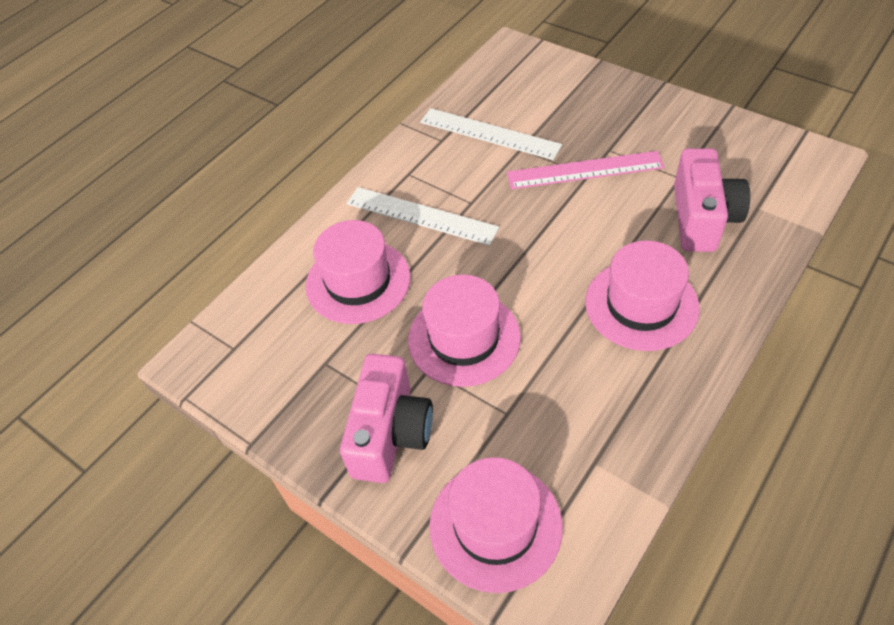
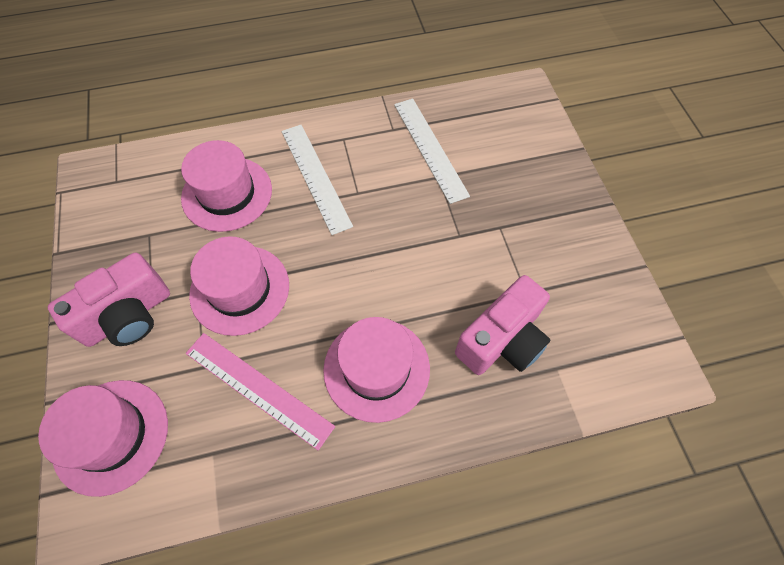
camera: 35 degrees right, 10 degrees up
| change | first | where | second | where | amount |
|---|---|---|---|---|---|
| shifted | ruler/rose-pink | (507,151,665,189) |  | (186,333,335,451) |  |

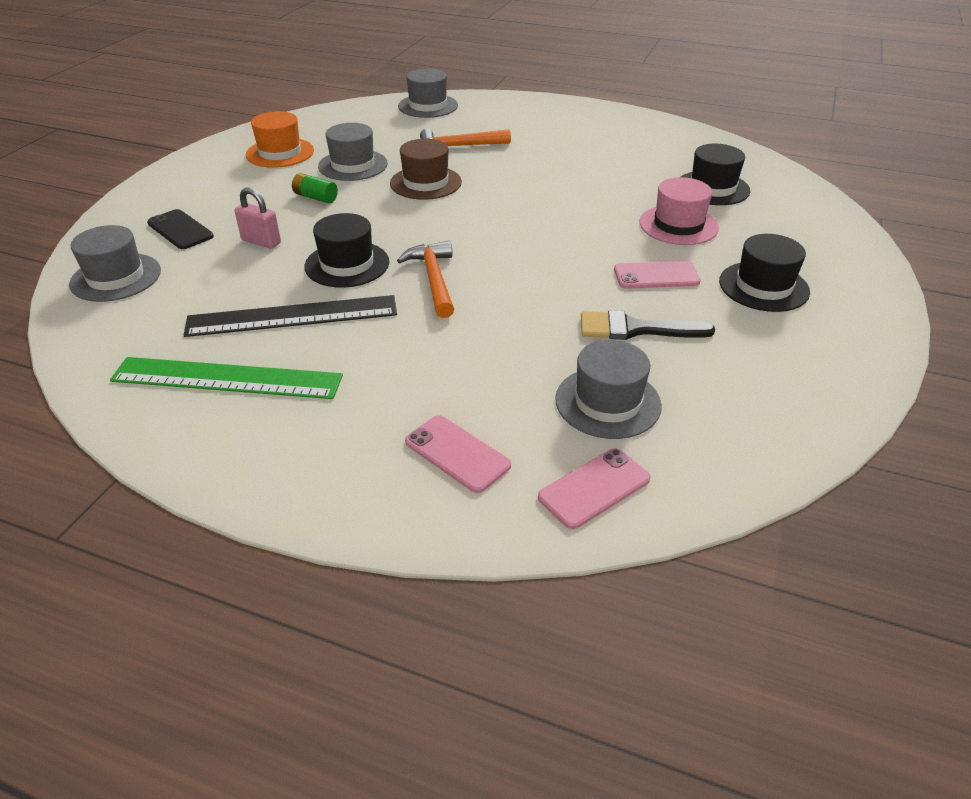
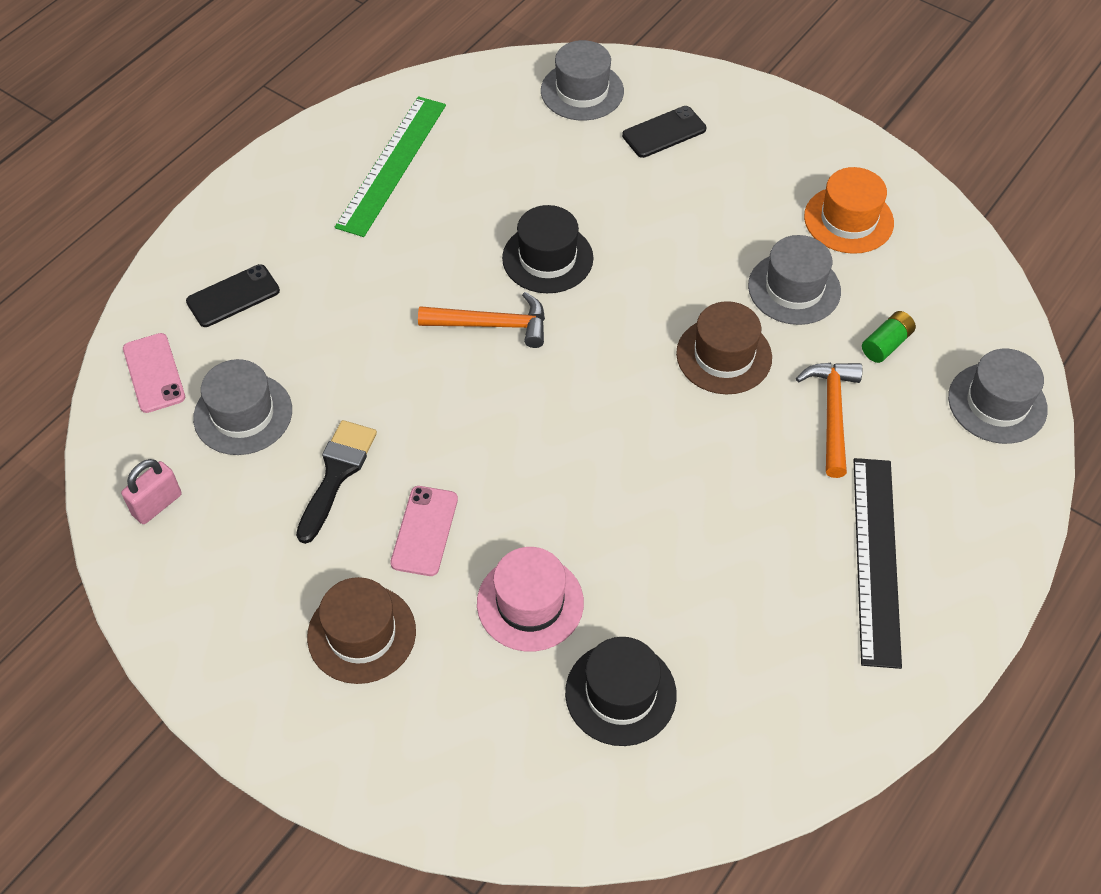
camera: 105 degrees right, 15 degrees up
| change | first | where | second | where | amount |
|---|---|---|---|---|---|
| shifted | battery/emerald | (292,173,338,204) |  | (862,311,916,363) |  |
| shifted | padlock/rose-pink | (234,187,281,249) |  | (121,459,182,524) |  |
| repainted | tall hat/jet-black | (719,234,810,312) | tall hat/brown | (307,577,416,684) |  |
| shifted | ruler/jet-black | (184,295,397,337) |  | (854,458,902,669) |  |
| repainted | phone/rose-pink | (405,415,511,493) | phone/jet-black | (186,264,280,327) |  |

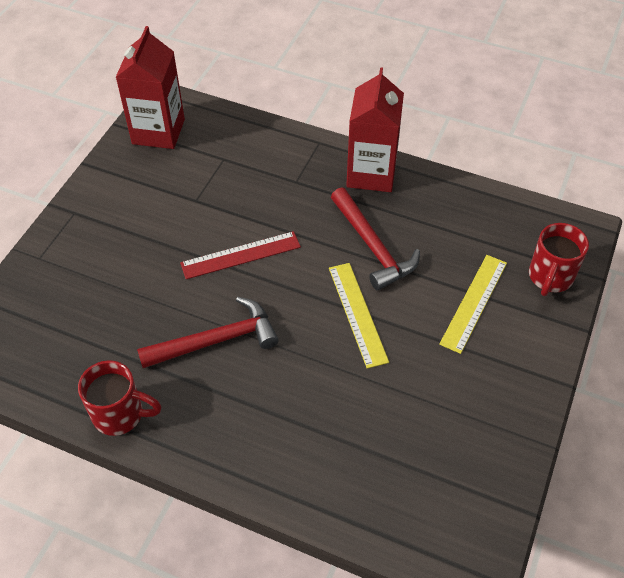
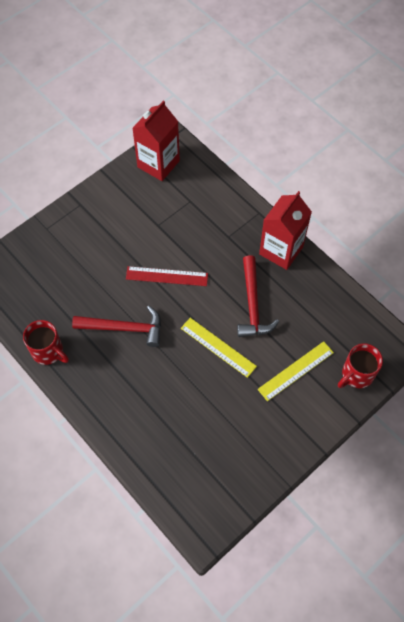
camera: 25 degrees right, 10 degrees up
| change | first | where | second | where | amount |
|---|---|---|---|---|---|
| rotated | ruler/yellow | (329,263,389,369) |  | (181,318,257,378) | 60 degrees counterclockwise |

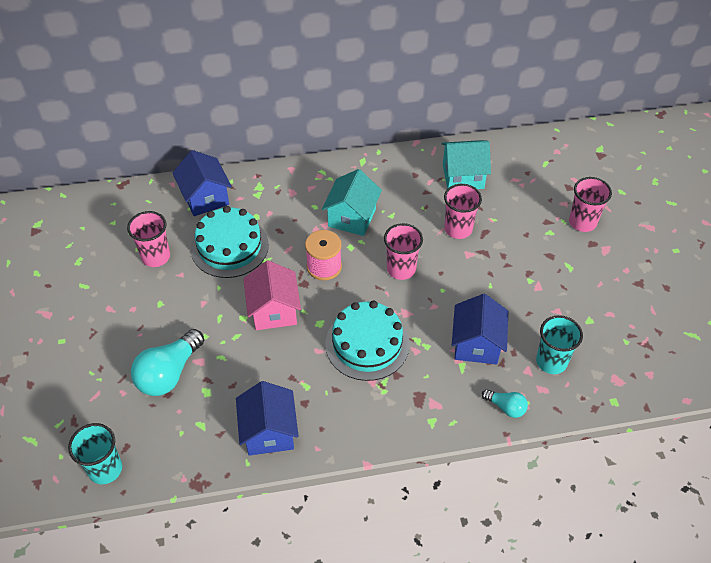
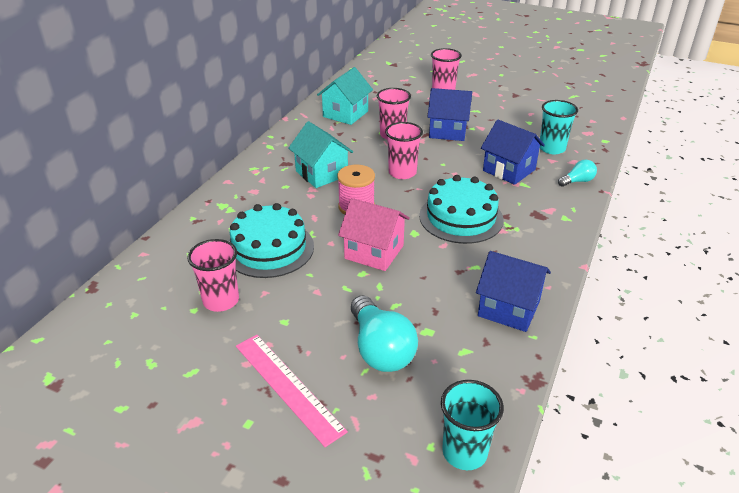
camera: 55 degrees left, 15 degrees down
| change | first | where | second | where | amount |
|---|---|---|---|---|---|
| shifted | cottage/royal blue | (172,150,232,216) |  | (427,88,472,141) |  |
| new |  |  | ruler/rose-pink | (236,335,348,447) |  |

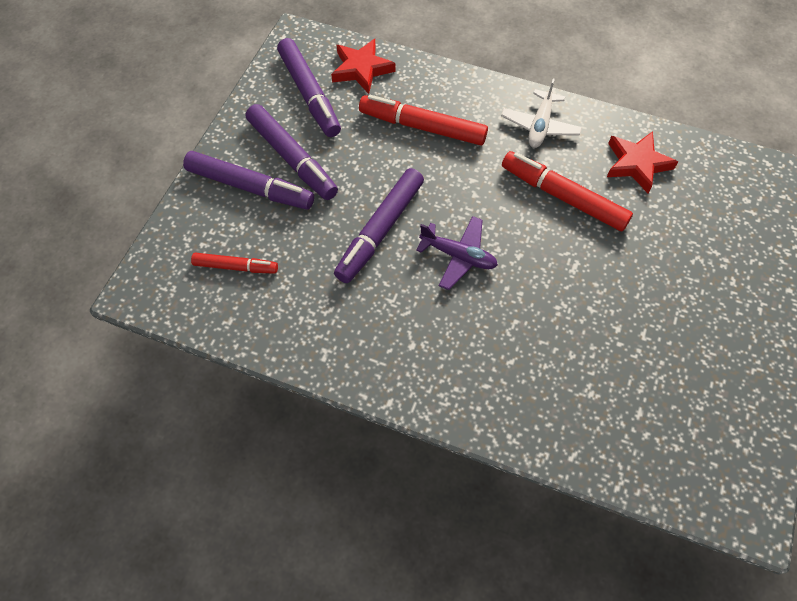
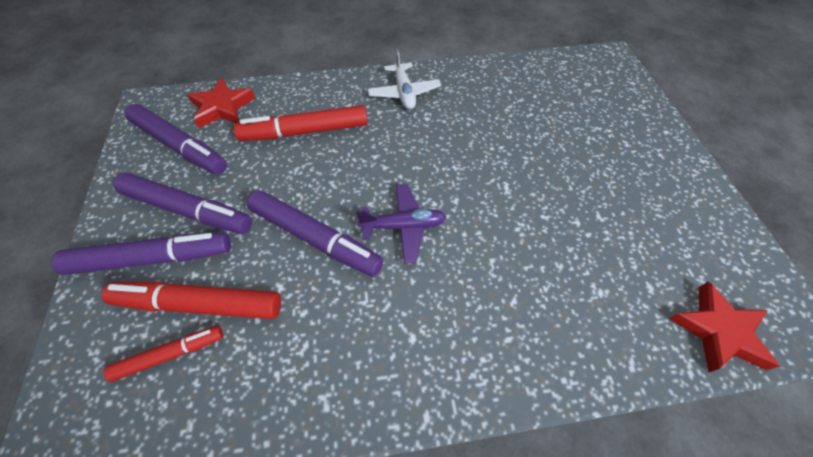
camera: 30 degrees left, 5 degrees down
| change | first | where | second | where | amount |
|---|---|---|---|---|---|
| shifted | five-pointed star/red | (607,131,678,193) |  | (669,282,780,372) |  |
| shifted | marker pen/red | (502,151,633,231) |  | (101,281,281,319) |  |
| rotated | marker pen/purple | (334,168,424,283) |  | (247,190,384,277) | 60 degrees counterclockwise |

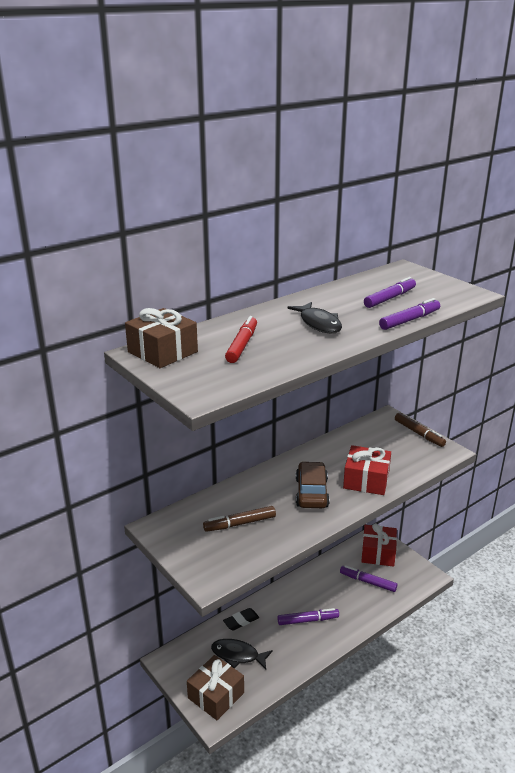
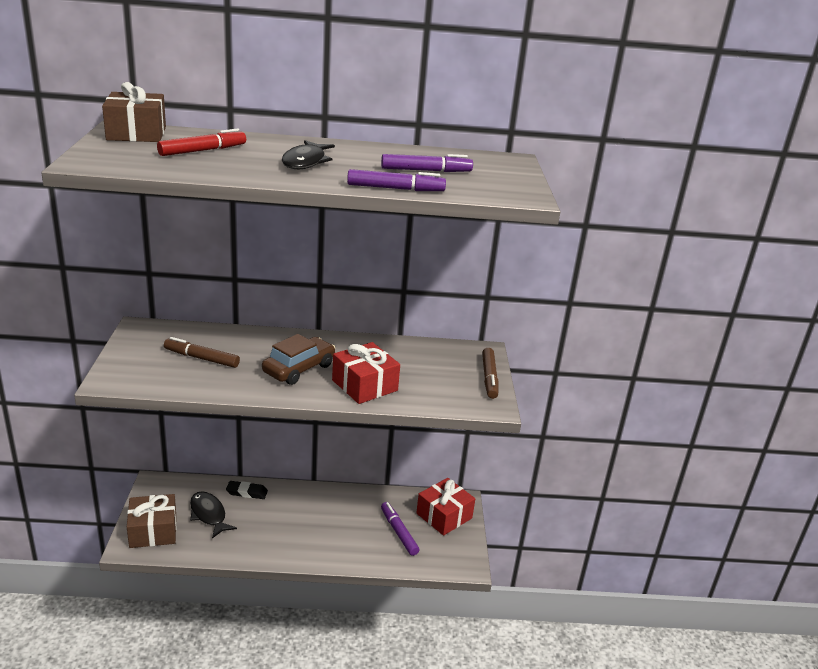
camera: 35 degrees right, 0 degrees up
| change | first | where | second | where | amount |
|---|---|---|---|---|---|
| gone | marker pen/purple | (277,608,339,625) |  |  |  |

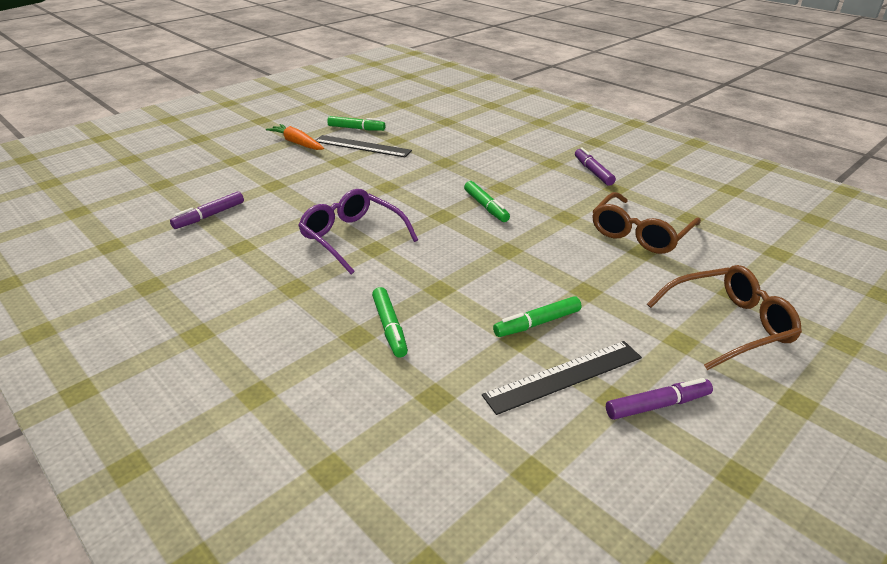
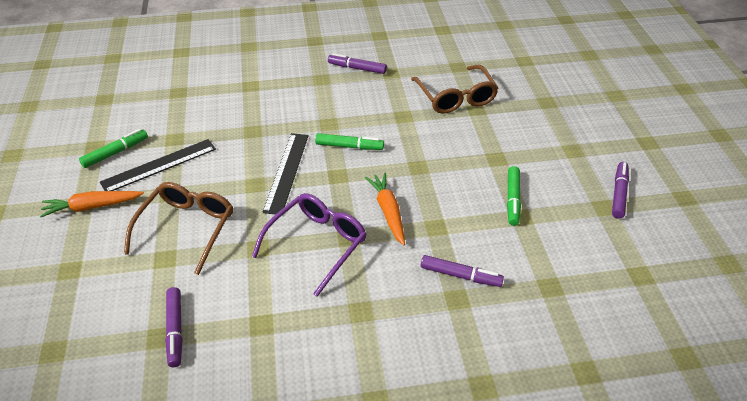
camera: 55 degrees left, 10 degrees up
| change | first | where | second | where | amount |
|---|---|---|---|---|---|
| rotated | glasses/purple | (298,189,418,274) |  | (252,193,367,297) | 135 degrees clockwise |
| shifted | glasses/brown | (647,265,802,370) |  | (124,182,233,275) |  |
| repainted | marker pen/emerald | (372,287,408,358) | marker pen/purple | (421,255,504,287) |  |
| shifted | ruler/jet-black | (482,341,642,415) |  | (263,133,309,215) |  |
| new |  |  | toy carrot/orange-coloured | (365,173,405,246) |  |

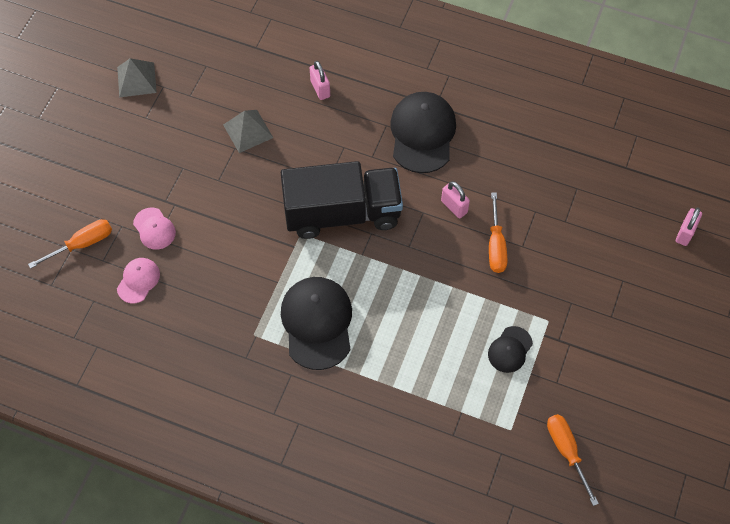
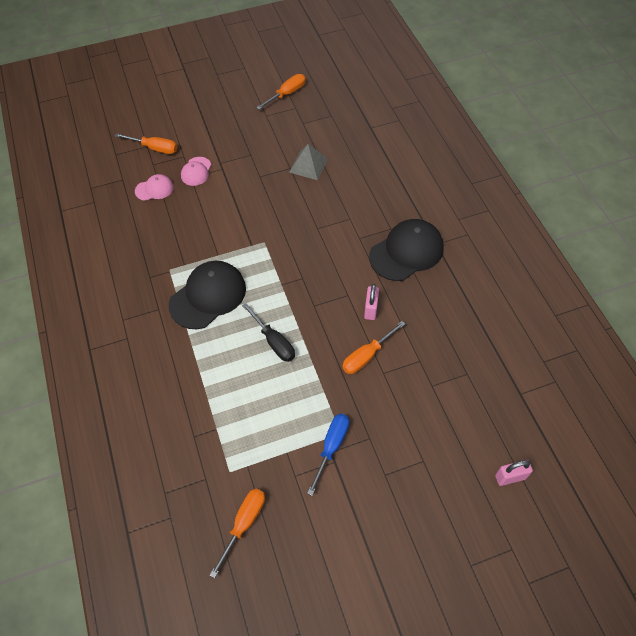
camera: 50 degrees right, 5 degrees down
| change | first | where | second | where | amount |
|---|---|---|---|---|---|
| swapped | pyramid shape/grey | (117,58,157,98) | screwdriver/orange-coloured | (256,74,306,110) |  |
| gone | padlock/rose-pink | (310,61,330,100) |  |  |  |
| gone | toy truck/jet-black | (281,161,403,239) |  |  |  |
| gone | baseball cap/jet-black | (488,326,533,373) |  |  |  |
| new |  |  | screwdriver/jet-black | (242,303,295,362) |  |
| new |  |  | screwdriver/royal blue | (307,414,349,496) |  |

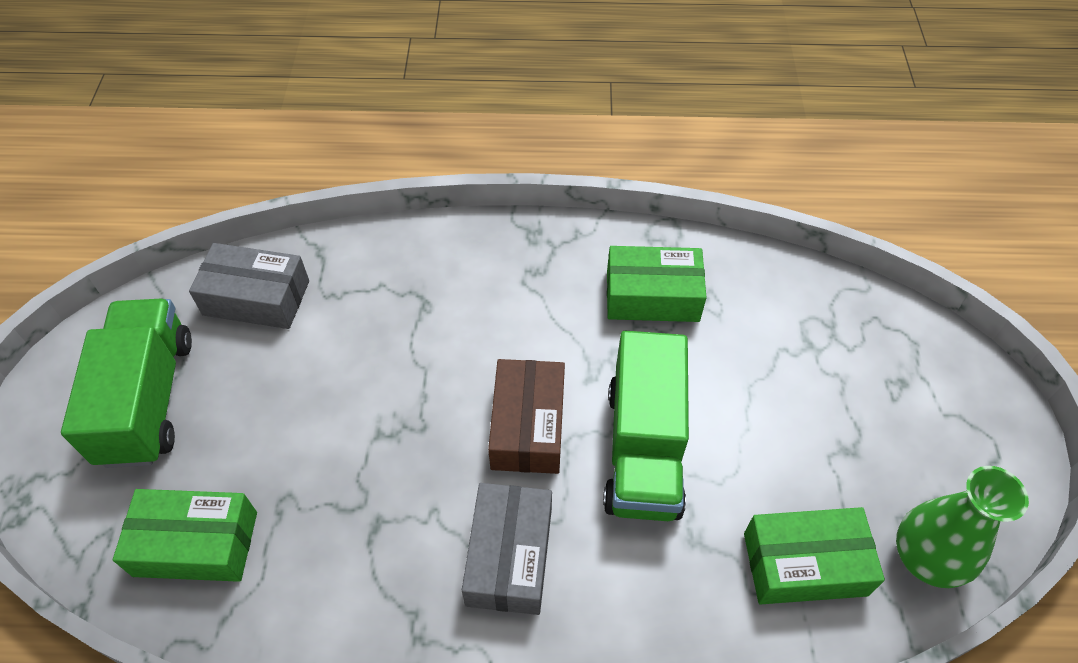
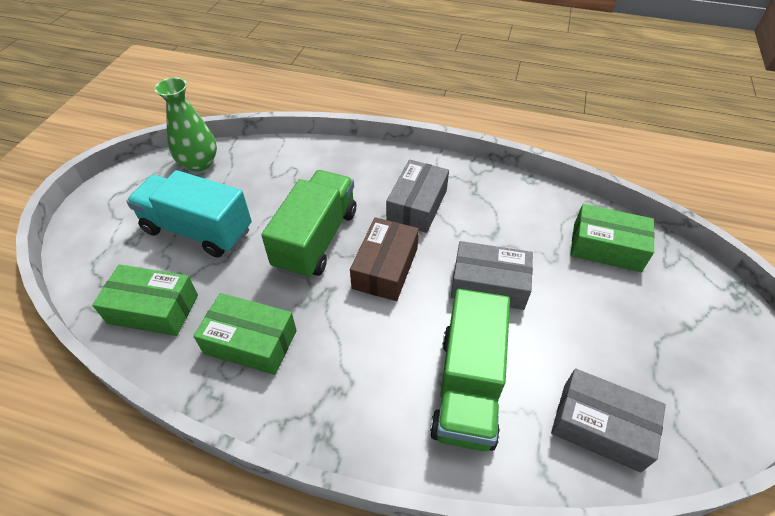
camera: 165 degrees left, 5 degrees down
| change | first | where | second | where | amount |
|---|---|---|---|---|---|
| shifted | toy truck/emerald | (61,298,192,468) |  | (430,289,510,451) |  |
| shifted | package/emerald | (744,507,885,605) |  | (92,264,198,336) |  |
| new |  |  | toy truck/turquoise | (126,170,252,257) |  |
| new |  |  | package/grey | (451,241,533,310) |  |

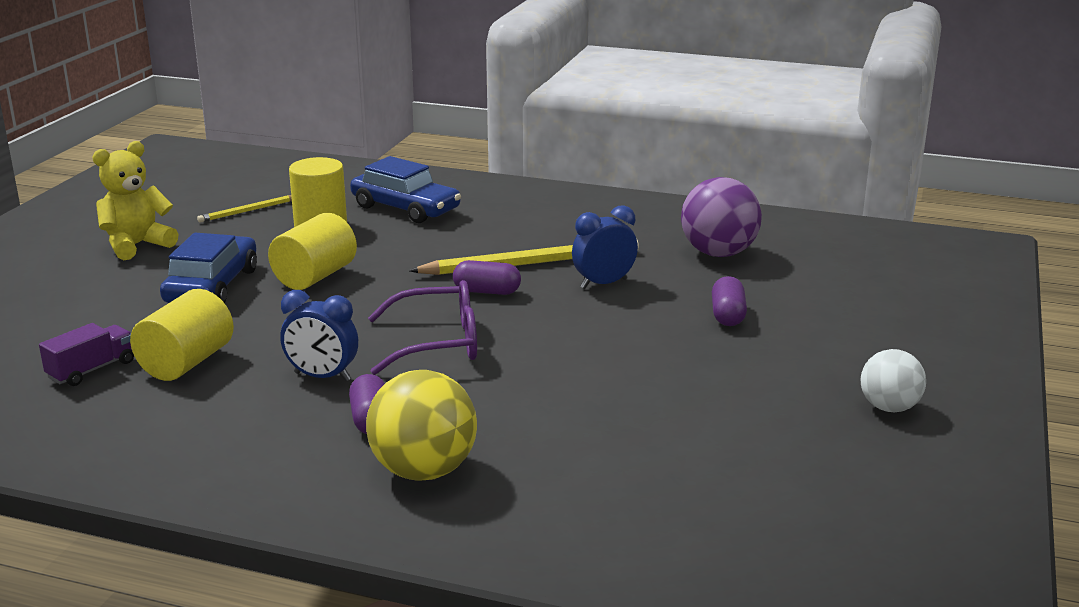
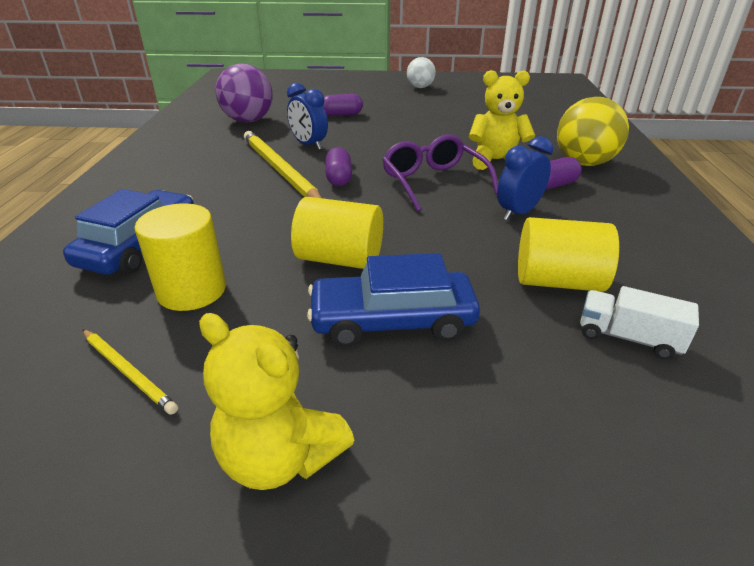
camera: 105 degrees left, 10 degrees up
| change | first | where | second | where | amount |
|---|---|---|---|---|---|
| rotated | bedside clock/royal blue | (280,290,358,381) |  | (497,136,553,221) | 135 degrees counterclockwise |
| repainted | toy truck/purple | (39,323,134,386) | toy truck/snow-white | (580,286,699,360) |  |
| new |  |  | teddy bear/yellow | (469,70,535,170) |  |

